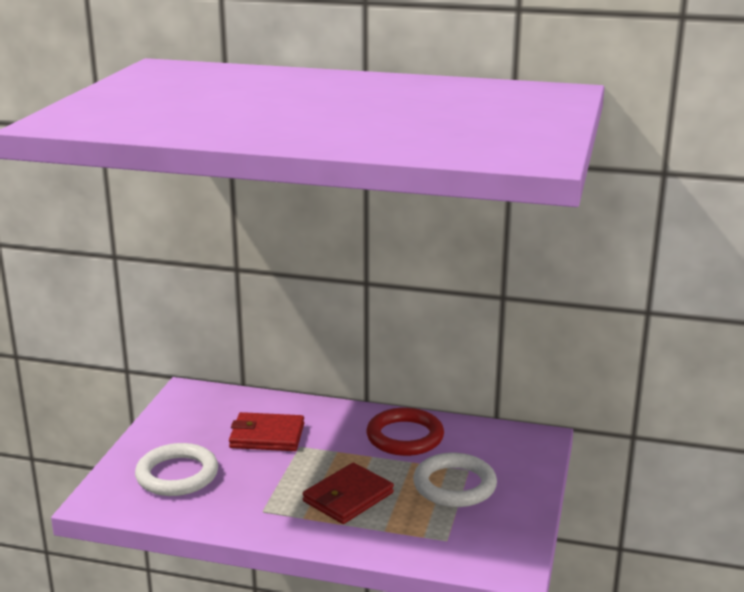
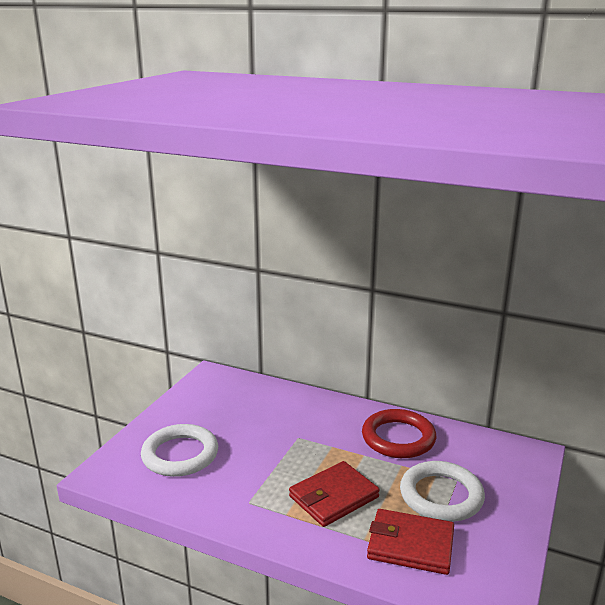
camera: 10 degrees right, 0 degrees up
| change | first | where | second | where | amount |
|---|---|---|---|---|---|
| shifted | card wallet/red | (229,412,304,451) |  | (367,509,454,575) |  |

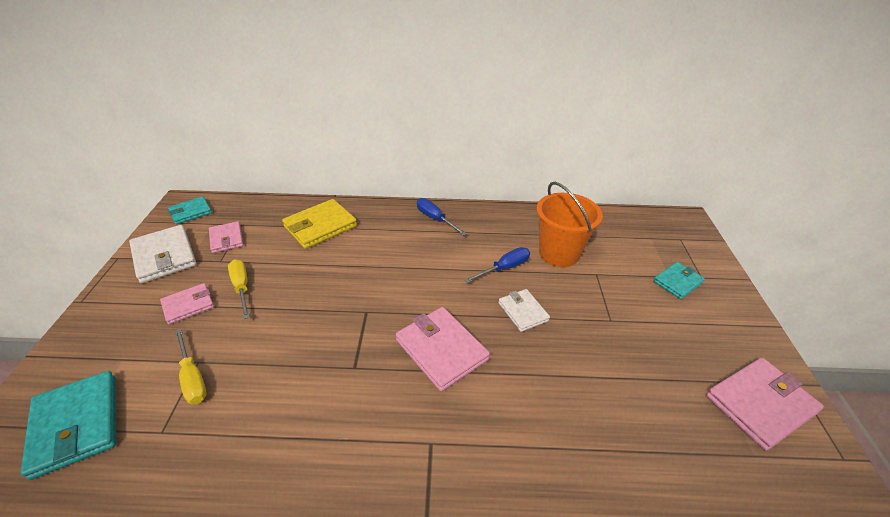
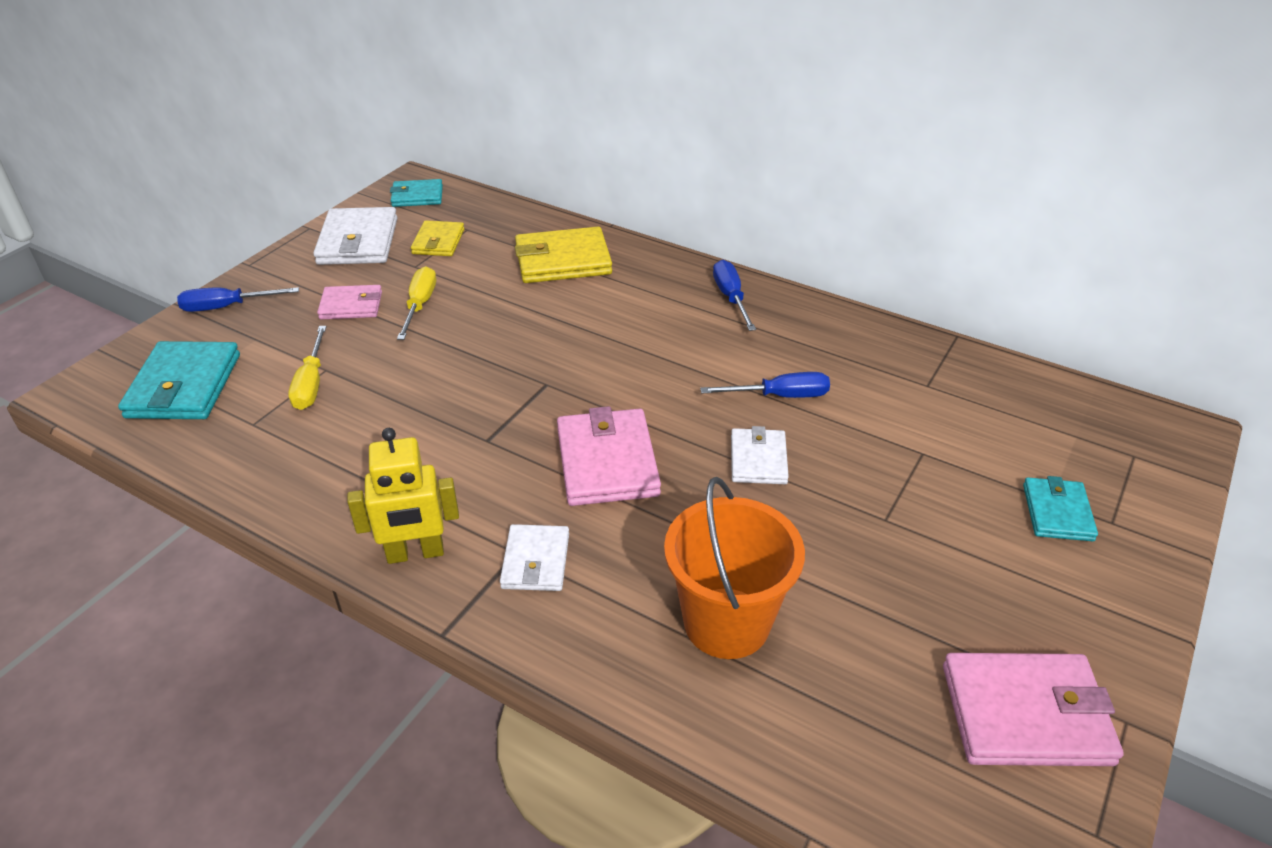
camera: 30 degrees right, 0 degrees up
| change | first | where | second | where | amount |
|---|---|---|---|---|---|
| shifted | sand bucket/orange-coloured | (536,182,603,267) |  | (664,477,805,659) |  |
| repainted | card wallet/rose-pink | (209,221,243,253) | card wallet/yellow | (411,220,464,256) |  |
| rotated | card wallet/turquoise | (653,262,705,299) |  | (1023,476,1098,541) | 75 degrees counterclockwise |
| new |  |  | screwdriver/royal blue | (177,287,299,312) |  |
| new |  |  | robot figure/yellow | (347,428,459,564) |  |
| new |  |  | card wallet/snow-white | (500,524,569,591) |  |

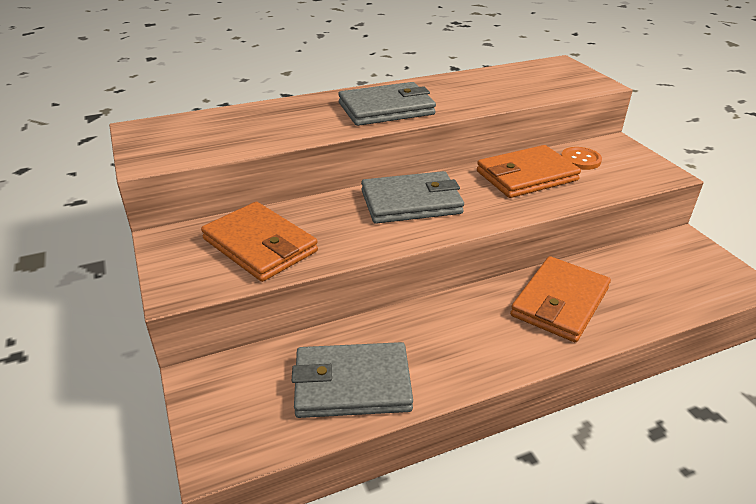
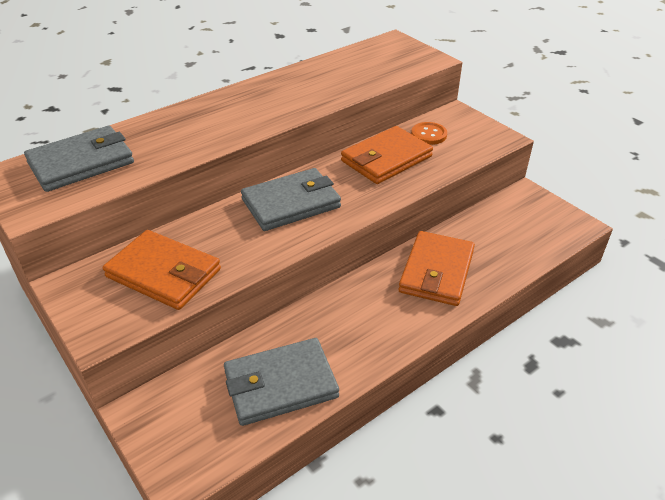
camera: 15 degrees left, 5 degrees up
| change | first | where | second | where | amount |
|---|---|---|---|---|---|
| shifted | card wallet/grey | (338,82,436,126) |  | (24,126,134,192) |  |

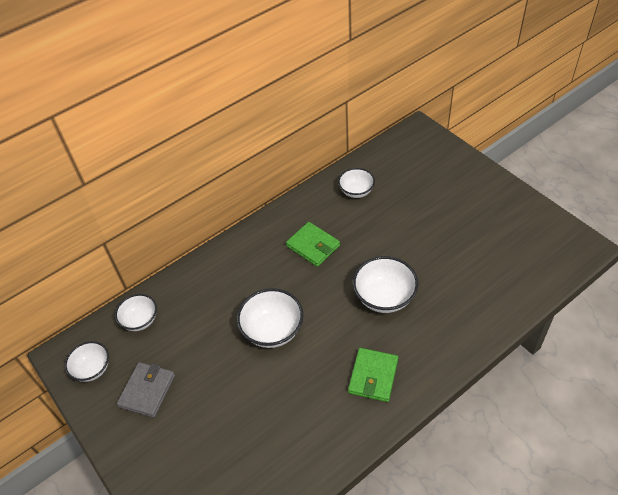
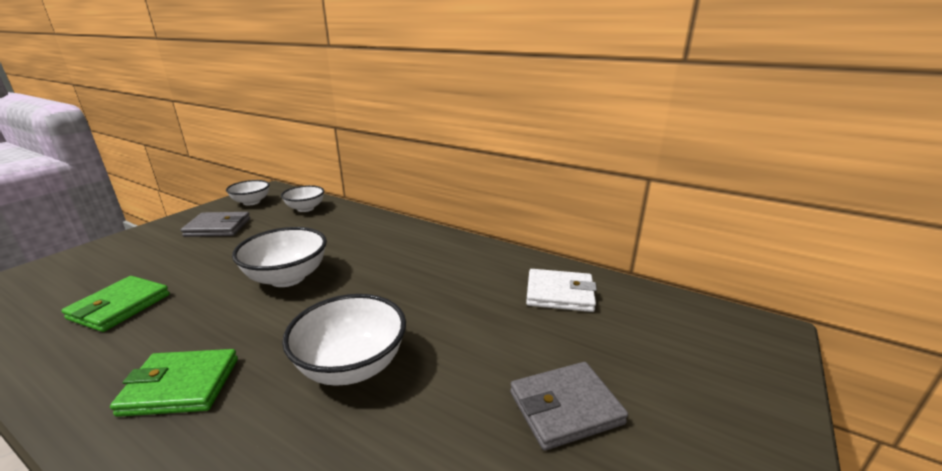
camera: 65 degrees right, 25 degrees down
| change | first | where | second | where | amount |
|---|---|---|---|---|---|
| swapped | bowl/snow-white | (338,168,375,198) | card wallet/snow-white | (526,269,597,312) |  |
| shifted | card wallet/emerald | (286,222,340,267) |  | (61,276,170,332) |  |
| new |  |  | card wallet/grey | (510,362,628,451) |  |

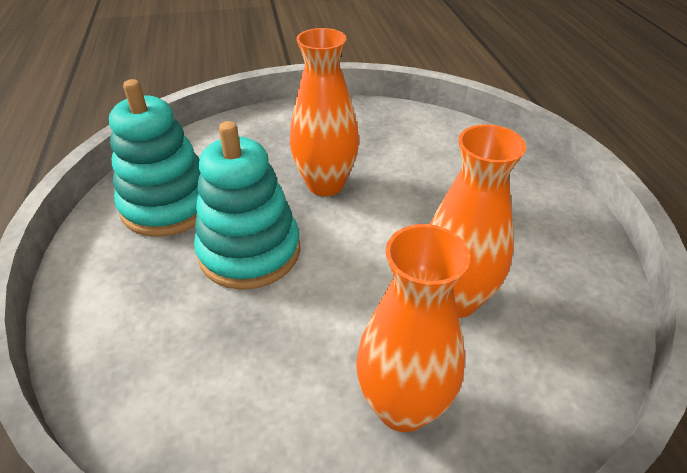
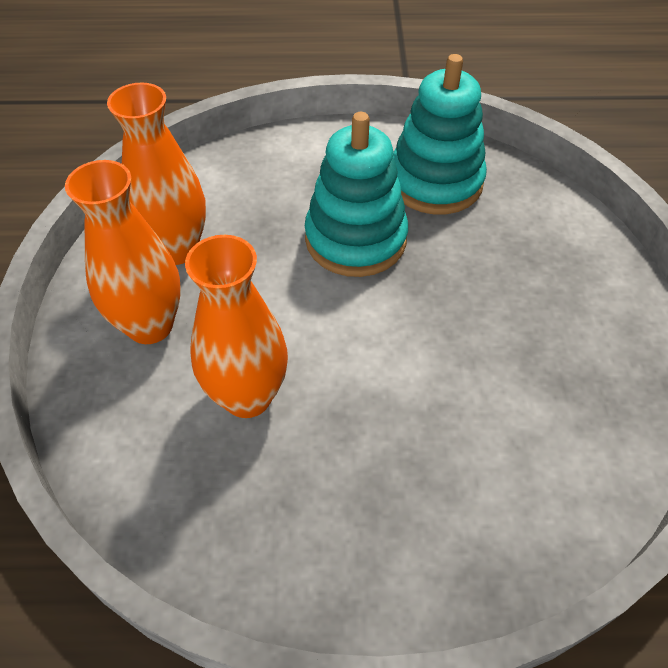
camera: 100 degrees right, 10 degrees up
| change | first | where | second | where | amount |
|---|---|---|---|---|---|
| shifted | tall vase/orange-coloured | (290,28,359,196) |  | (107,83,206,265) |  |

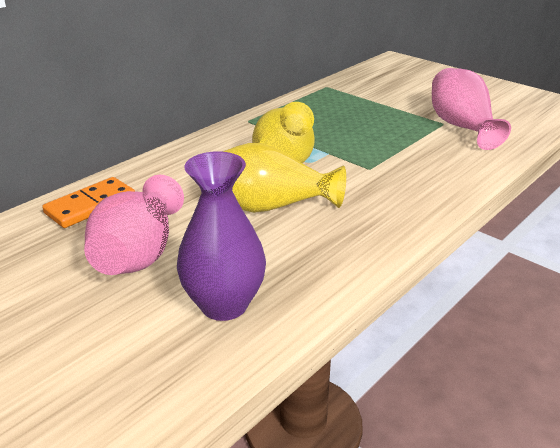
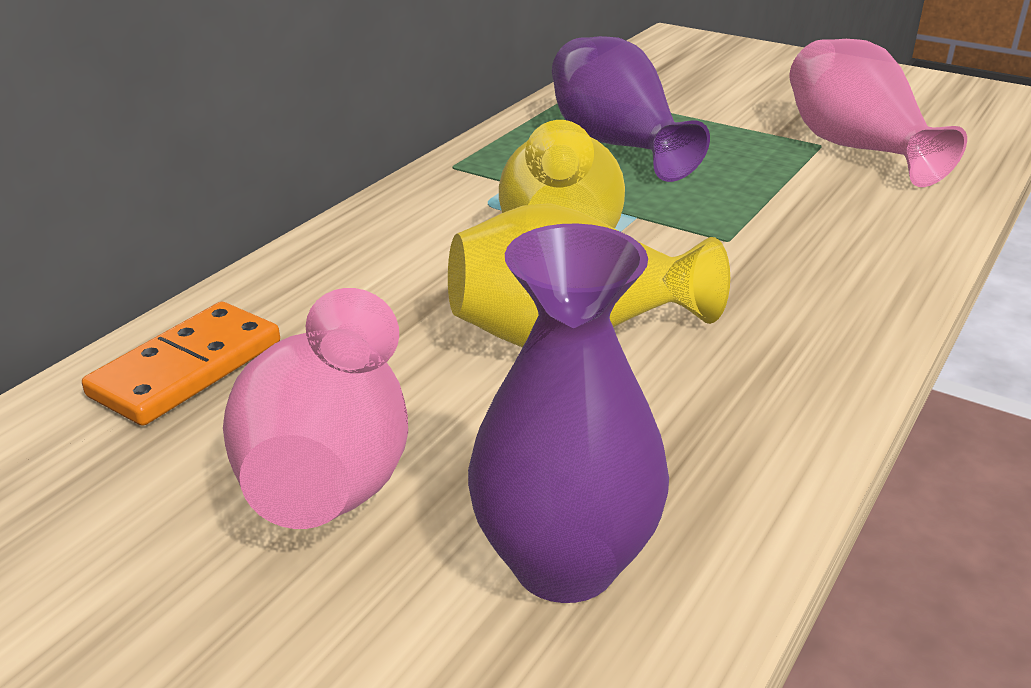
camera: 10 degrees left, 0 degrees up
| change | first | where | second | where | amount |
|---|---|---|---|---|---|
| new |  |  | tall vase/purple | (552,36,710,182) |  |

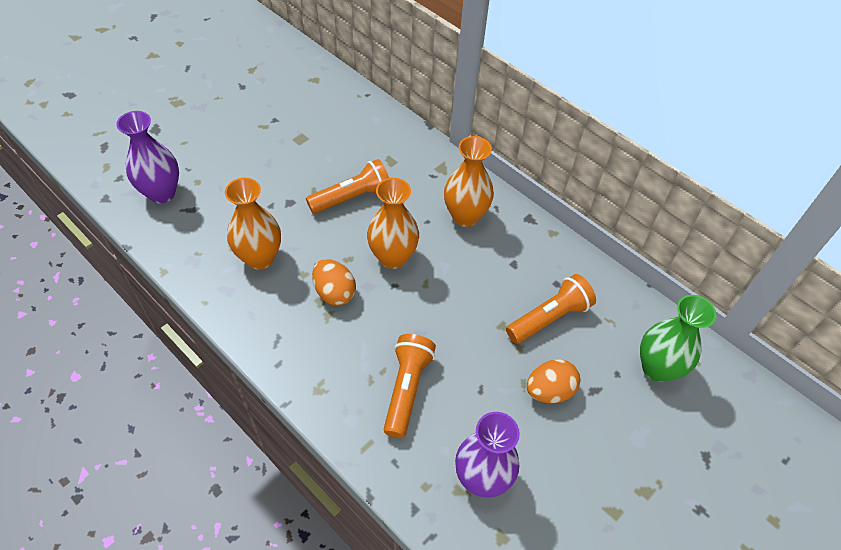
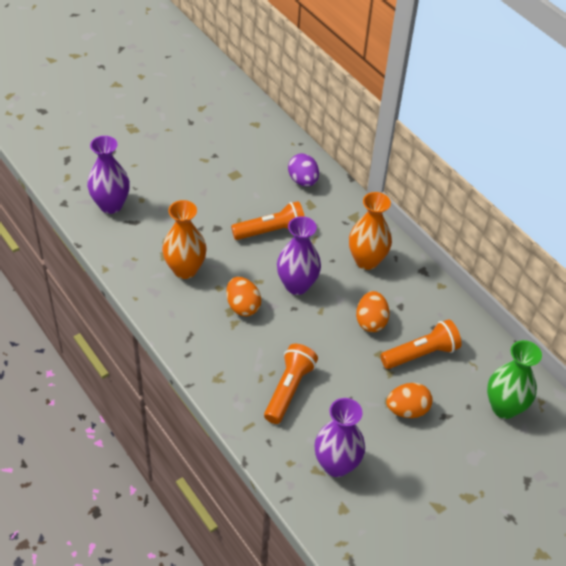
camera: 10 degrees right, 5 degrees down
| change | first | where | second | where | amount |
|---|---|---|---|---|---|
| repainted | tall vase/orange-coloured | (367,178,419,269) | tall vase/purple | (277,216,321,295) |  |
| new |  |  | egg shape/purple | (288,153,319,187) |  |
| new |  |  | egg shape/orange-coloured | (356,291,390,332) |  |

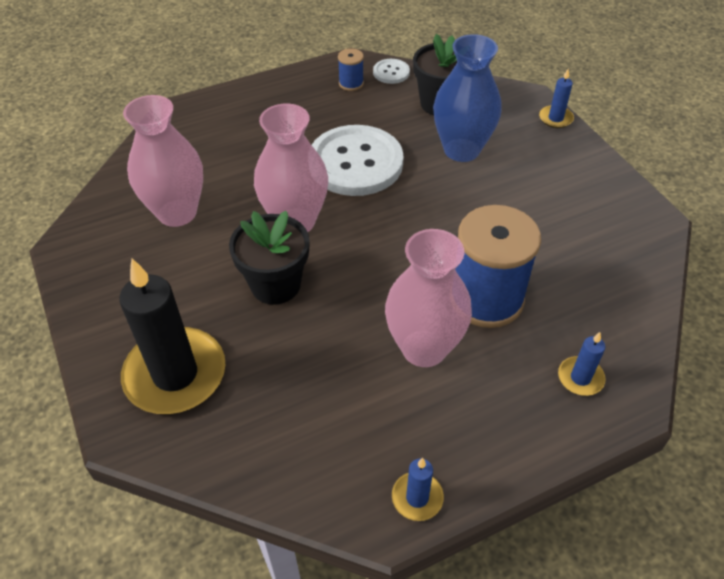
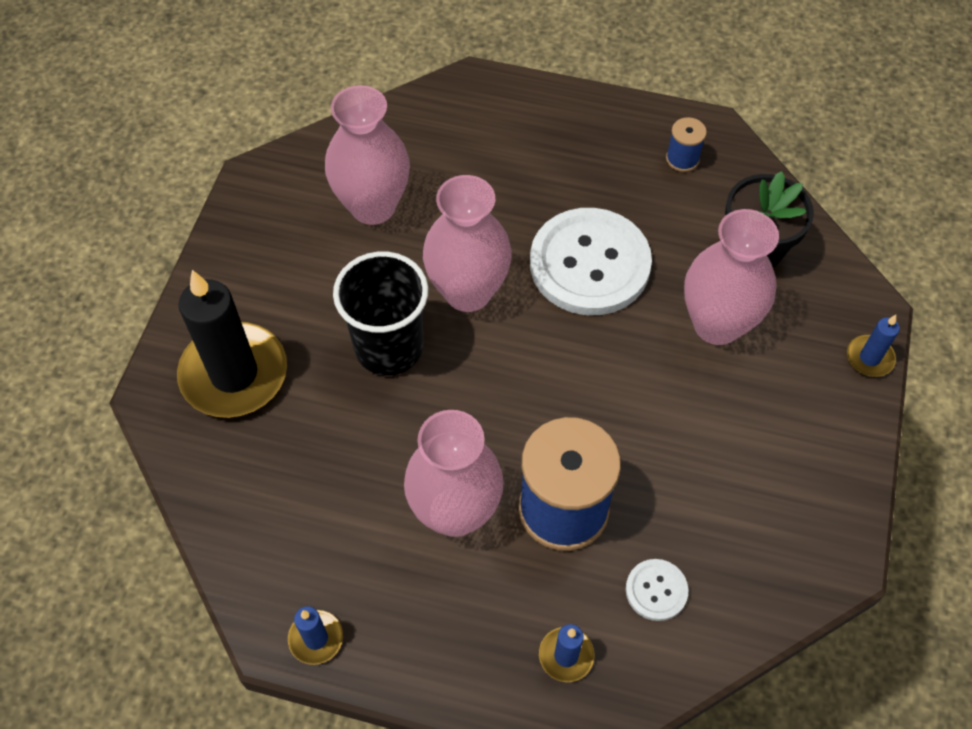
camera: 40 degrees right, 10 degrees up
| change | first | where | second | where | amount |
|---|---|---|---|---|---|
| repainted | tall vase/royal blue | (433,34,501,162) | tall vase/rose-pink | (684,209,779,345) |  |
| shifted | shirt button/snow-white | (373,59,410,84) |  | (626,559,688,621) |  |
| swapped | flower pot/jet-black | (229,211,310,305) | cup/jet-black | (333,251,428,376) |  |

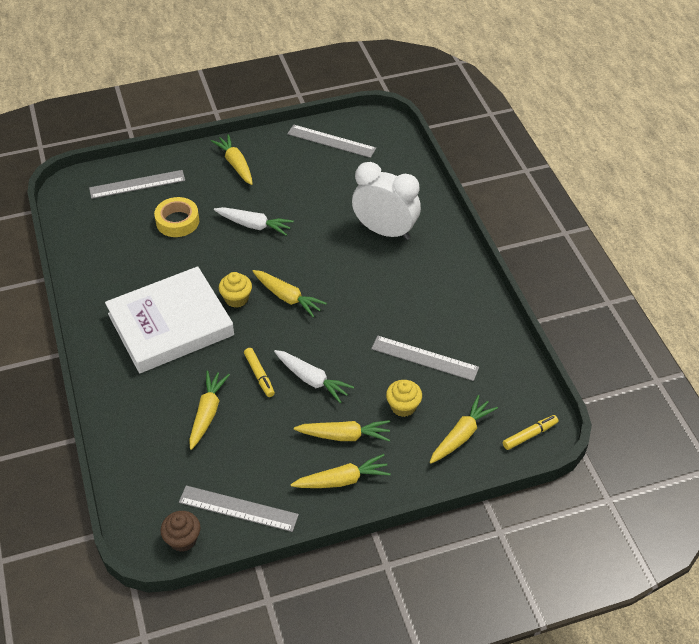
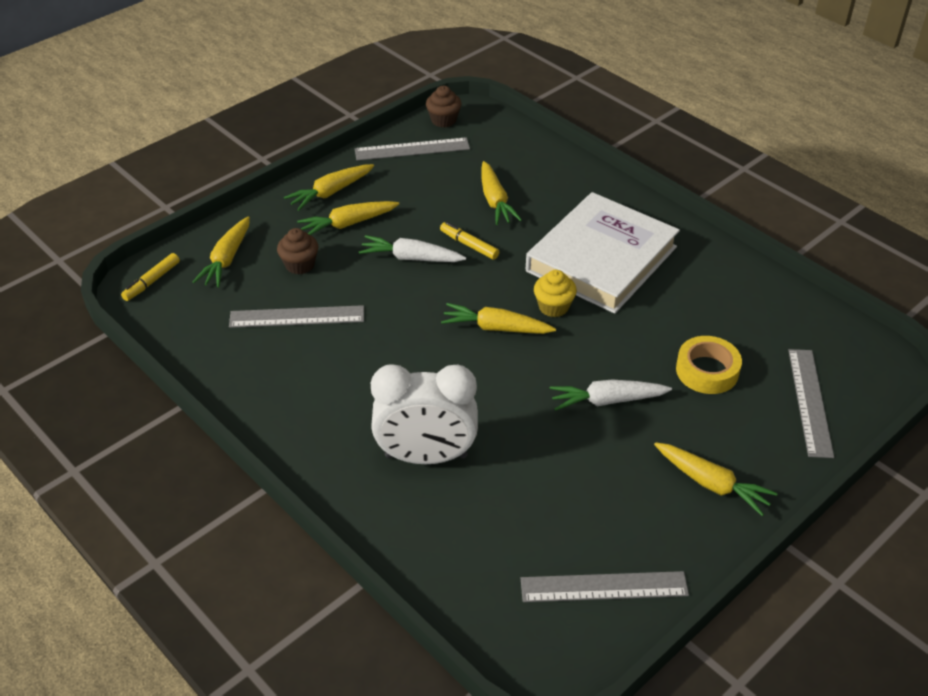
camera: 155 degrees right, 5 degrees down
| change | first | where | second | where | amount |
|---|---|---|---|---|---|
| rotated | ruler/grey | (89,170,185,199) |  | (788,349,834,458) | 45 degrees counterclockwise |
| repainted | cupcake/yellow | (386,380,422,417) | cupcake/brown | (277,228,318,275) |  |

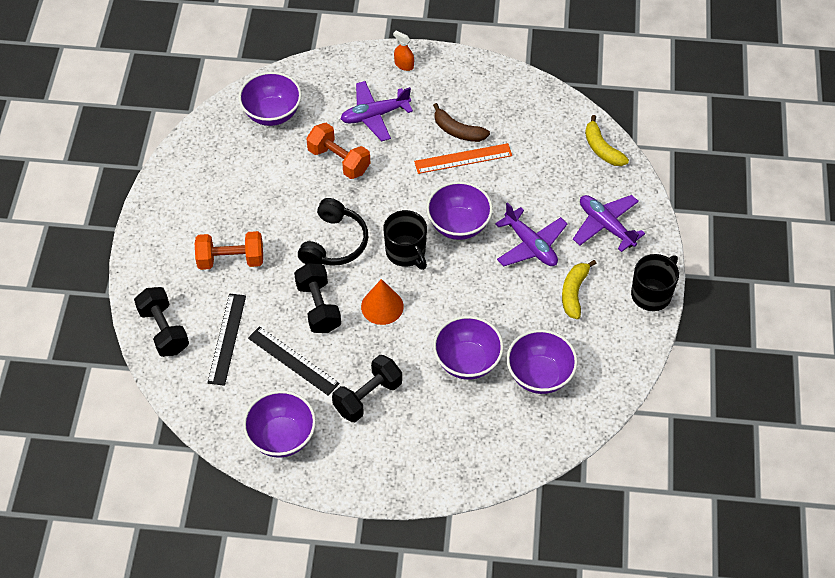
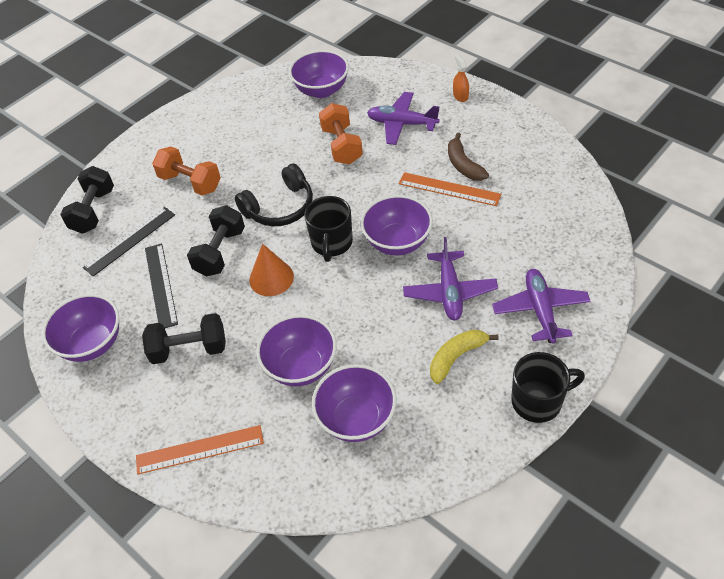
camera: 40 degrees right, 5 degrees down
| change | first | where | second | where | amount |
|---|---|---|---|---|---|
| gone | toy banana/yellow | (585,115,629,166) |  |  |  |
| new |  |  | ruler/orange-coloured | (136,425,264,475) |  |

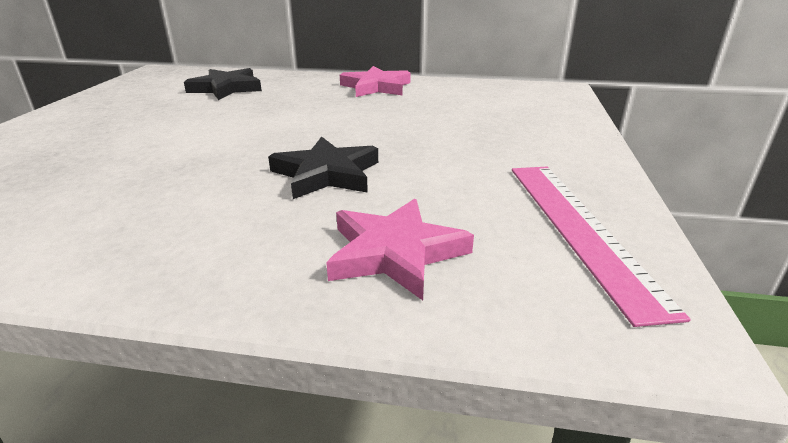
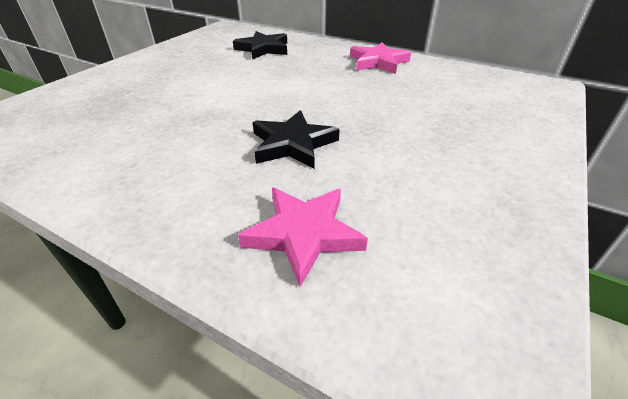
camera: 20 degrees right, 10 degrees up
| change | first | where | second | where | amount |
|---|---|---|---|---|---|
| gone | ruler/rose-pink | (512,167,691,327) |  |  |  |

